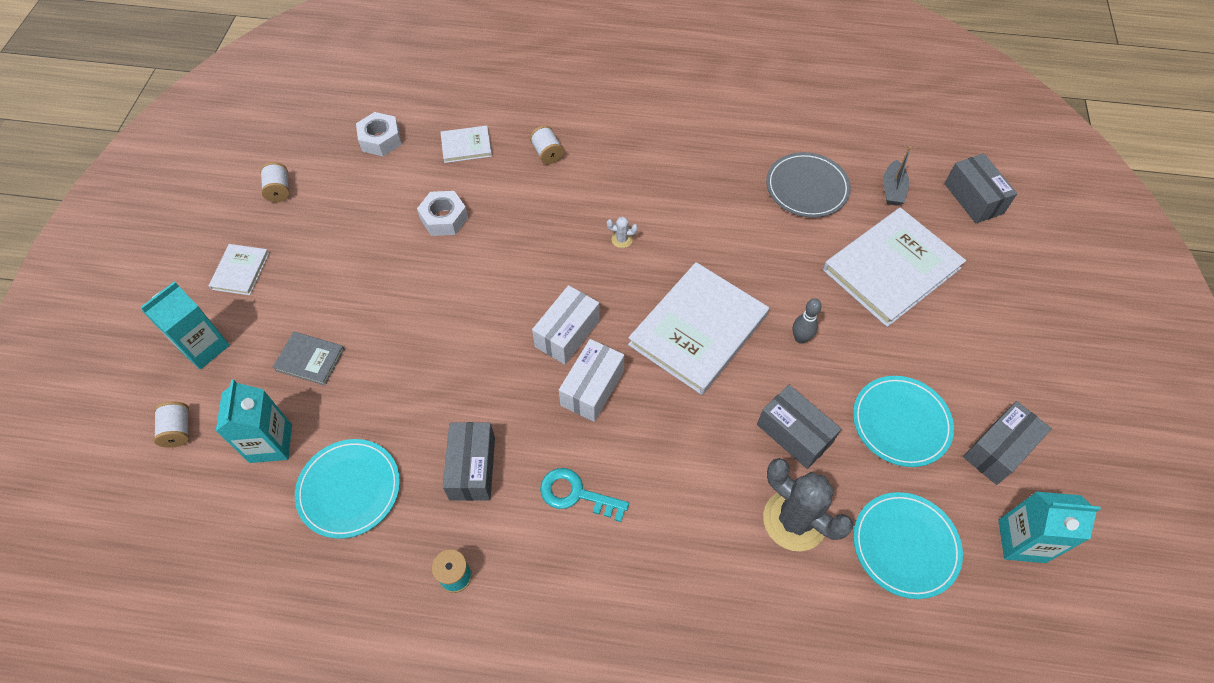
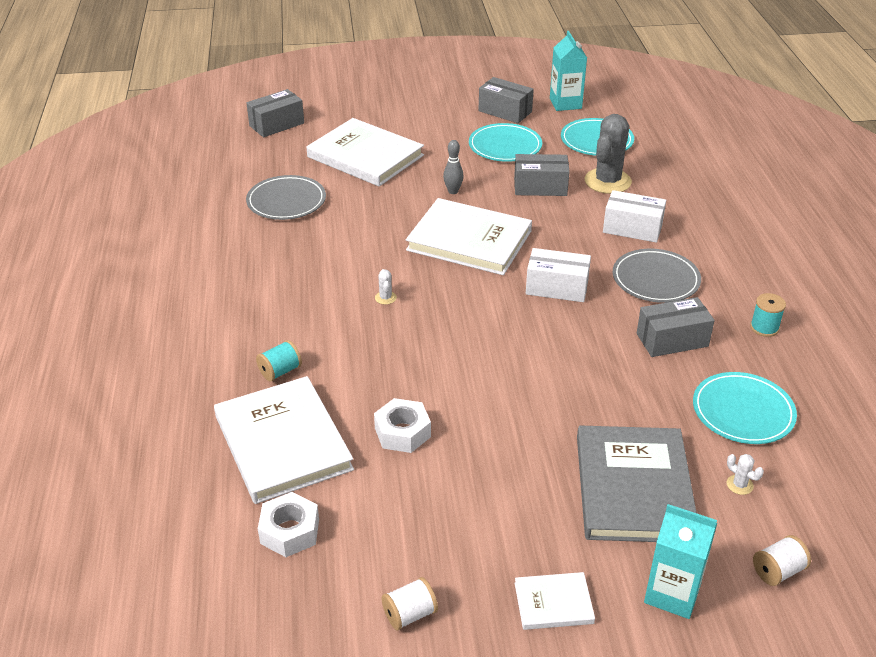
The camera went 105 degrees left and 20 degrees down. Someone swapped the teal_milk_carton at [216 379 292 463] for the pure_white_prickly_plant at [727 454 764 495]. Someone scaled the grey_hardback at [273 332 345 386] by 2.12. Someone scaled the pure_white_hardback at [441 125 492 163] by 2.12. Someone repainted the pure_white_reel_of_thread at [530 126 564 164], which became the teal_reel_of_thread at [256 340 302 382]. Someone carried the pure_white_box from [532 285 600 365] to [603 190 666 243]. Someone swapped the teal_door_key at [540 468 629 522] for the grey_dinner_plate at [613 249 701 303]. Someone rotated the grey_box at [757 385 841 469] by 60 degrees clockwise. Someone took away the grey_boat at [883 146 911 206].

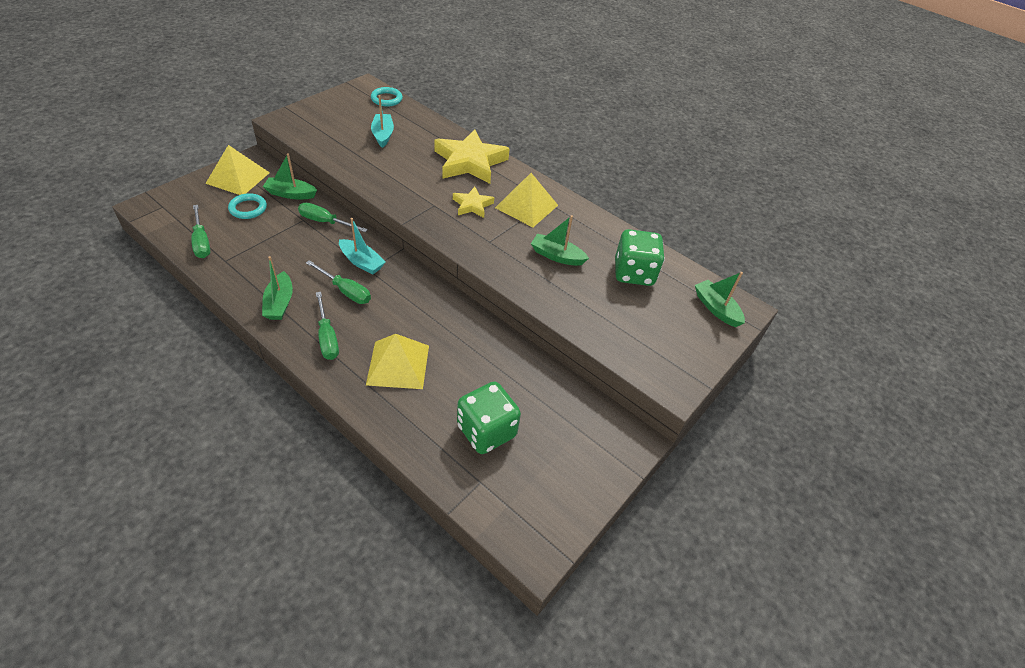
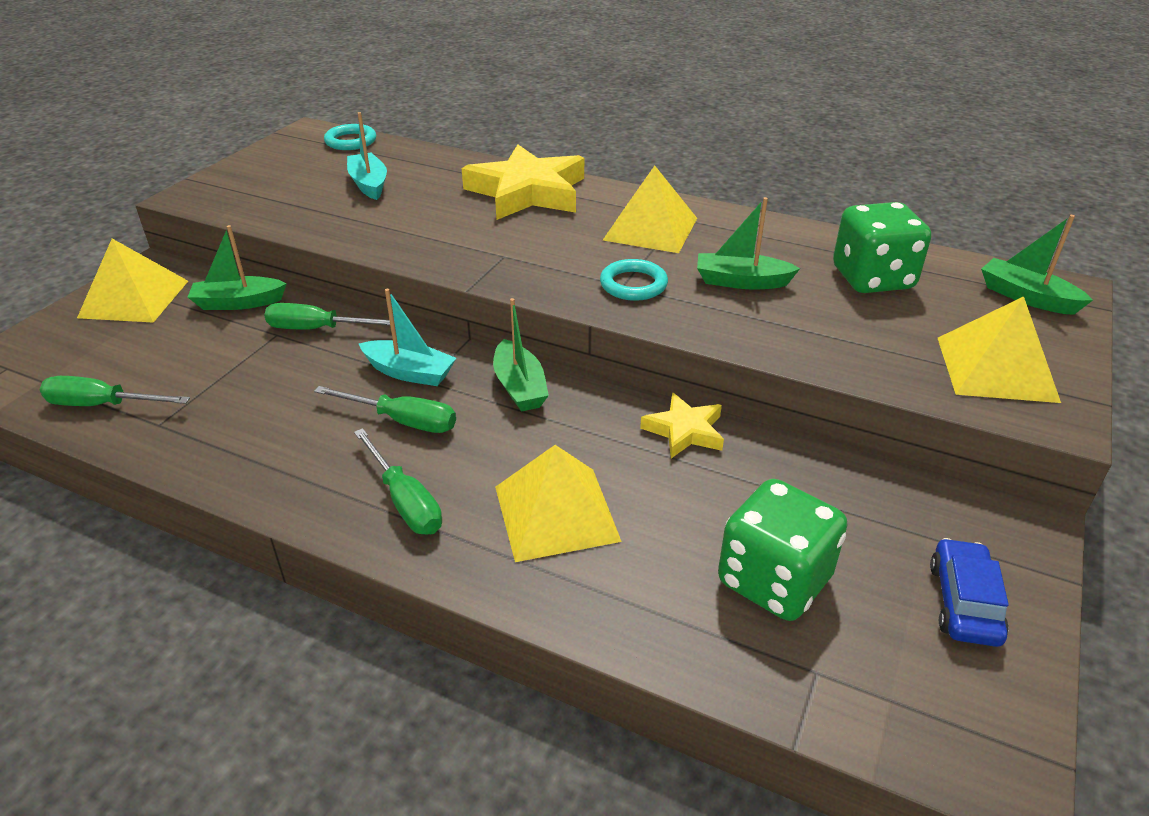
The camera went 10 degrees left and 10 degrees down. Someone rotated the emerald_screwdriver at [191 205 210 258] by 135 degrees clockwise. Someone carried the teal_hoop from [228 193 267 219] to [600 259 668 301]. Someone carried the emerald_boat from [262 256 293 320] to [493 298 549 412]. Someone carried the yellow_five-pointed_star from [453 187 494 218] to [640 393 724 458]. Someone put down the blue_toy_car at [930 538 1009 647]. Someone put down the yellow_pyramid at [938 296 1061 403].

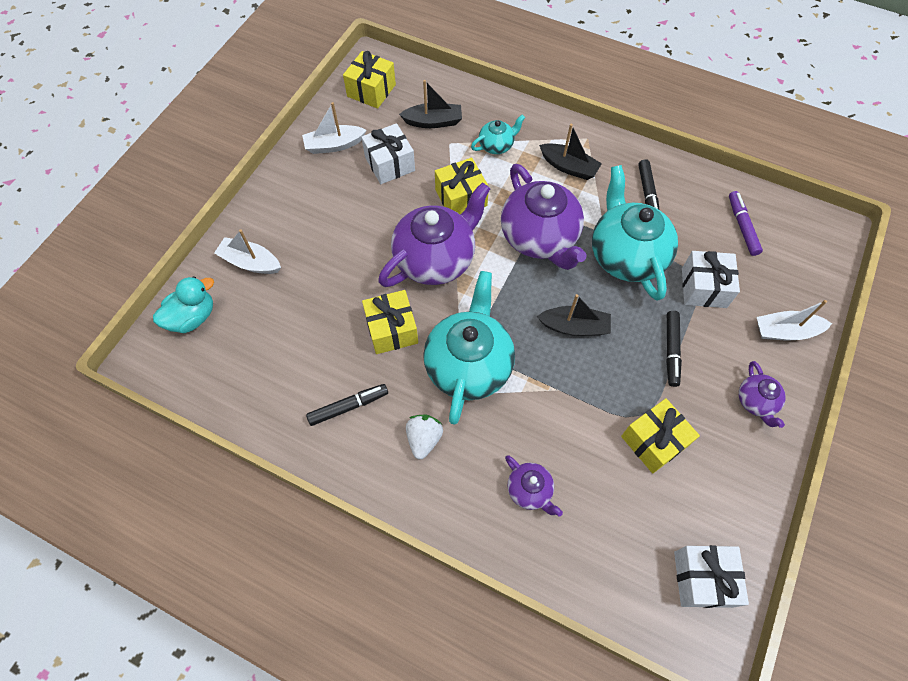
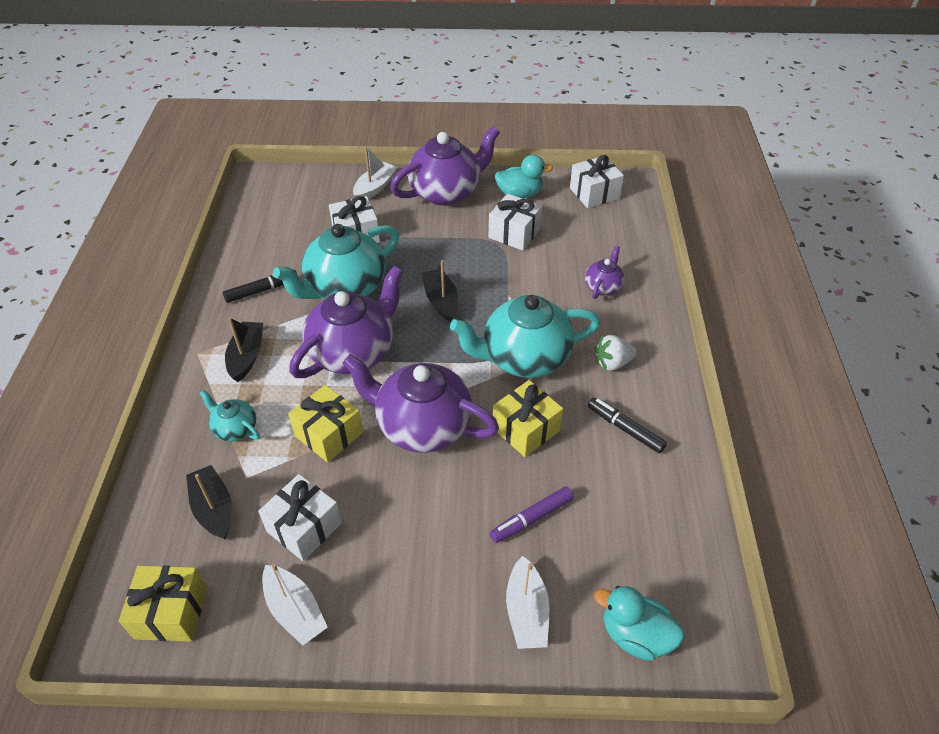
The camera went 115 degrees left and 15 degrees down. Someone repainted the yellow_present at [621 398 700 473], which became the pure_white_present at [488 194 542 251]. Someone took away the jet-black_felt_pen at [666 311 682 387]. Someone carried the violet_felt_pen from [729 191 763 256] to [490 486 574 543]. Someone scaled the violet_teapot at [739 361 786 428] by 2.09. Someone rotated the pure_white_boat at [756 300 832 340] by 120 degrees counterclockwise. Someone put down the teal_toy_duck at [495 155 553 198].

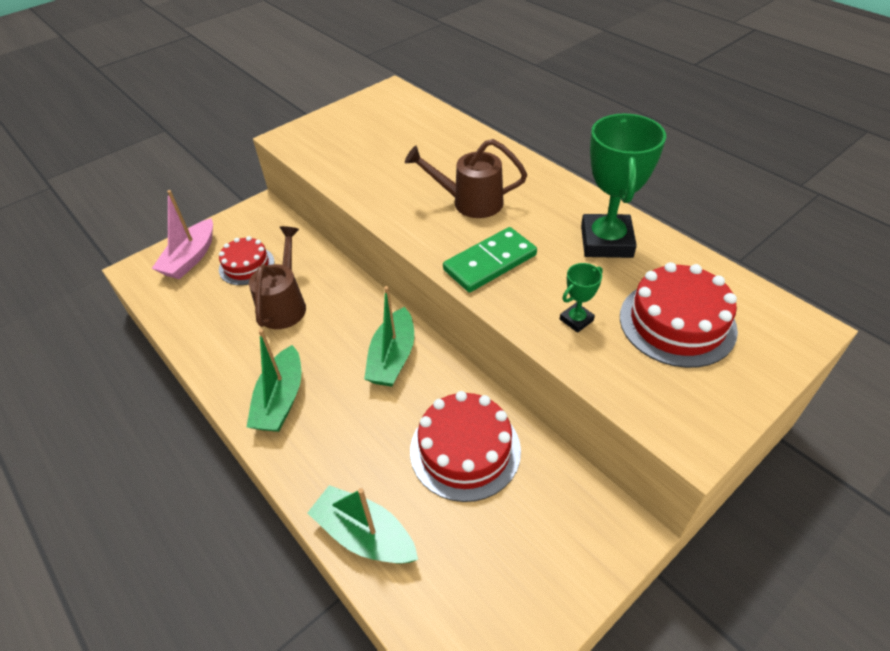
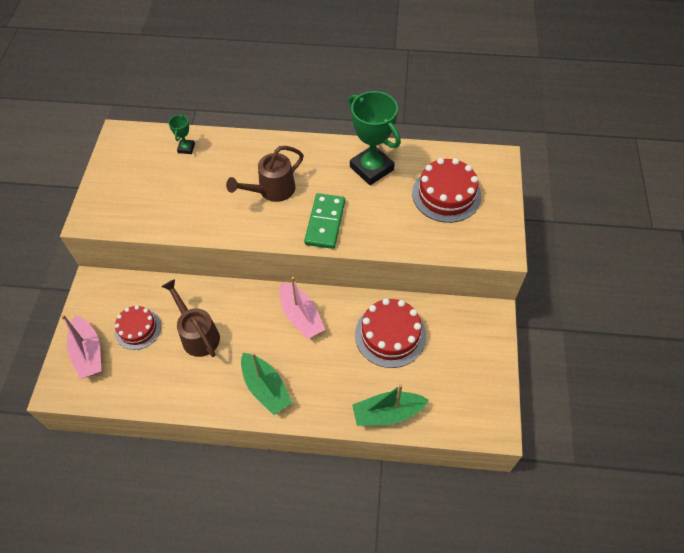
The camera went 45 degrees left and 10 degrees up. Someone repainted the emerald_boat at [364 286 414 387], which became the rosy_boat at [280 277 325 339]. Someone carried the emerald_award_cup from [560 263 603 333] to [169 114 195 154].

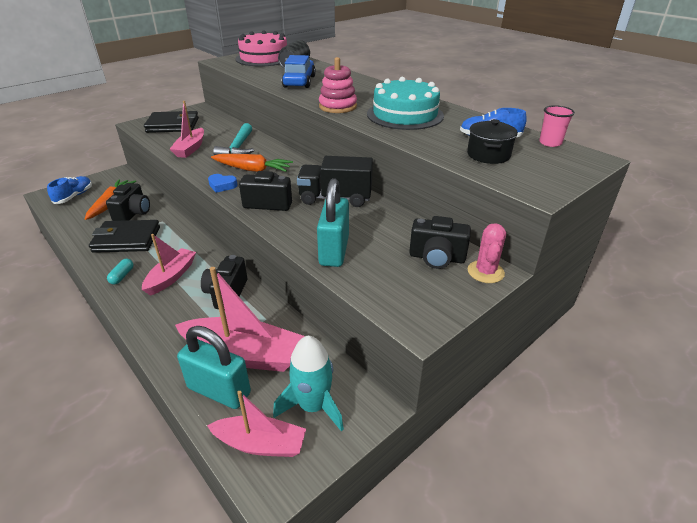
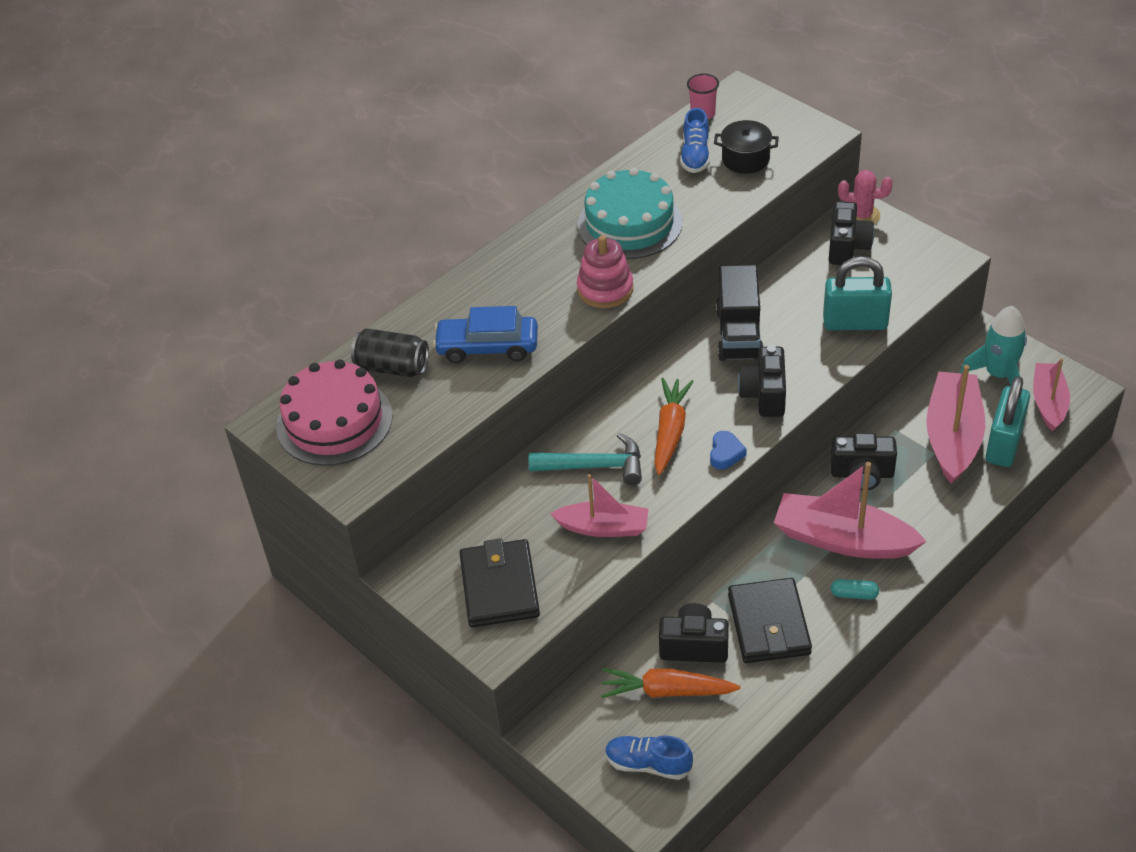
The camera went 90 degrees left and 10 degrees up. Someone scaled the rosy_boat at [142 234 196 296] by 1.59.

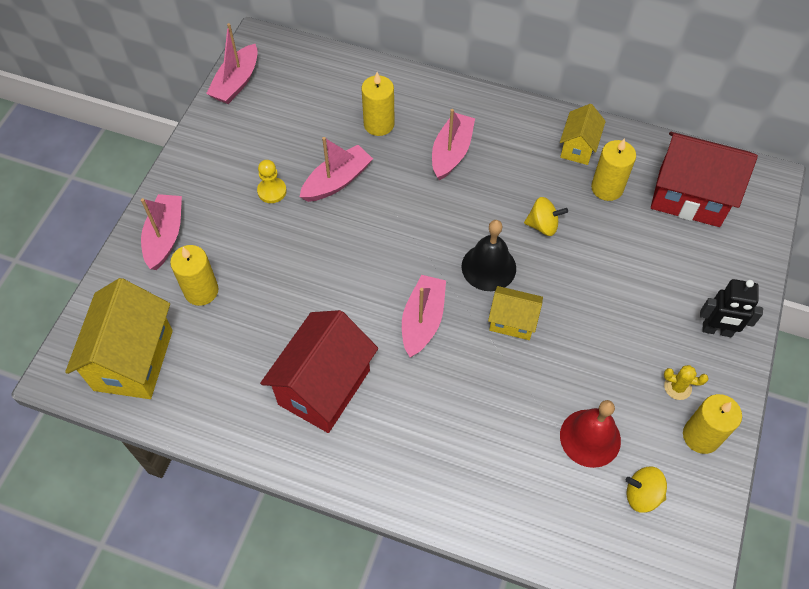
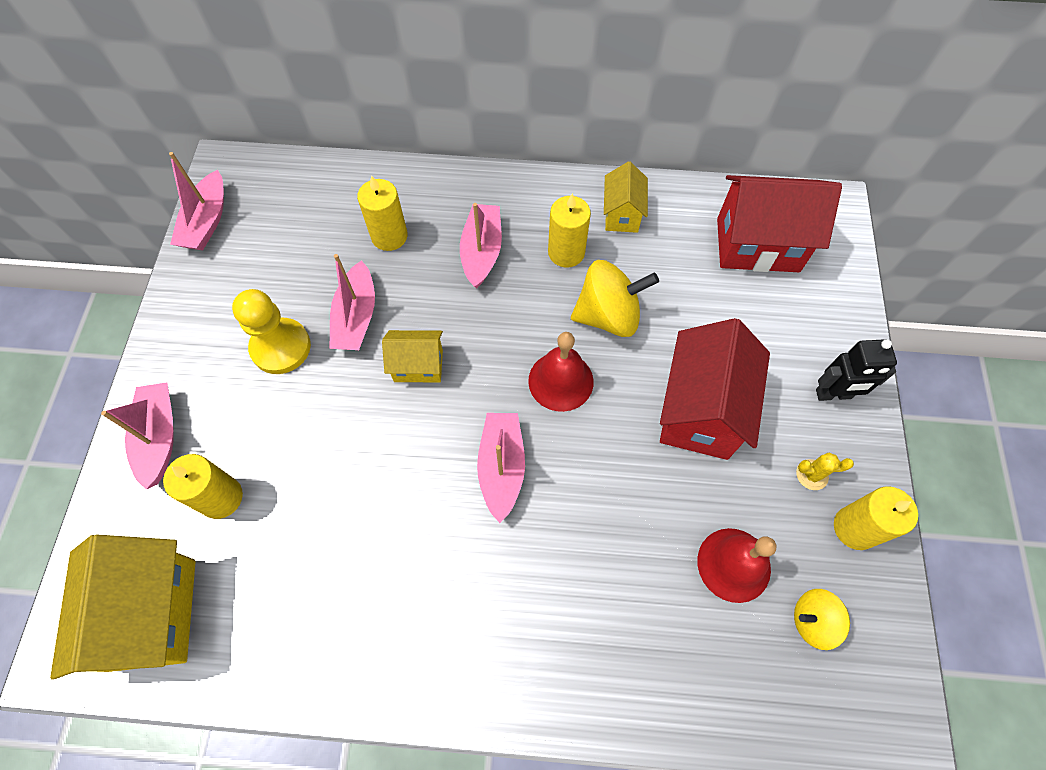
The camera went 15 degrees left and 5 degrees up. Someone scaled the yellow_game_pawn at [257 160 287 203] by 1.67. Someone carried the crimson_house from [260 310 378 433] to [660 318 770 460]. Someone rotated the rosy_boat at [300 137 373 202] by 150 degrees clockwise. Someone repainted the jet-black_school_bell at [461 220 516 291], which became the crimson_school_bell at [528 332 594 412]. Someone carried the yellow_house from [488 286 543 340] to [382 330 443 382]. Someone scaled the yellow_whirligig at [524 197 568 236] by 1.71. Someone carried the yellow_candle from [591 138 636 201] to [548 193 591 267].

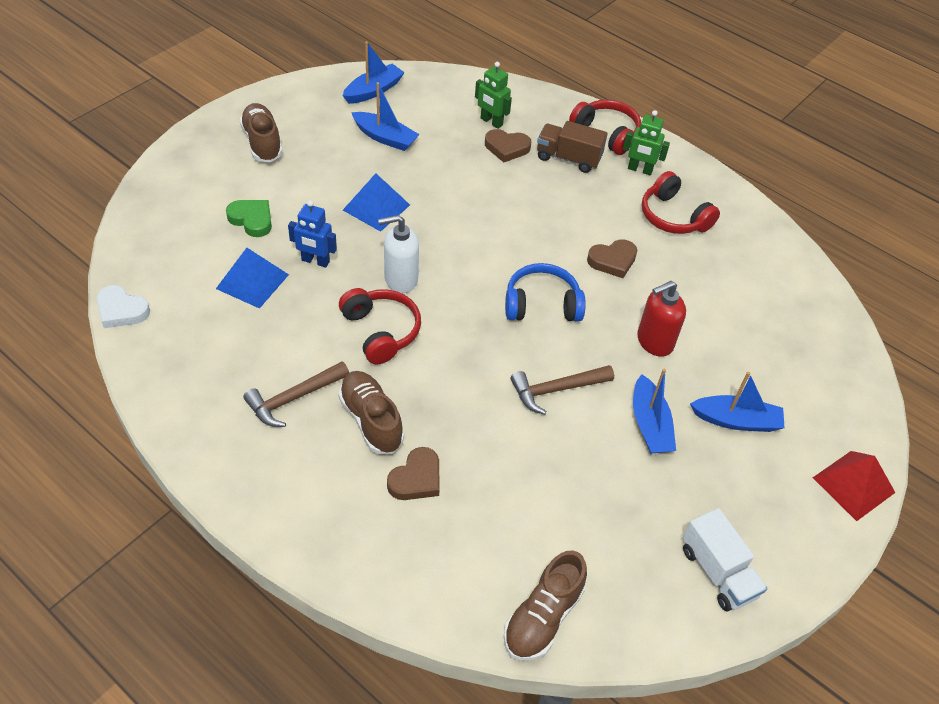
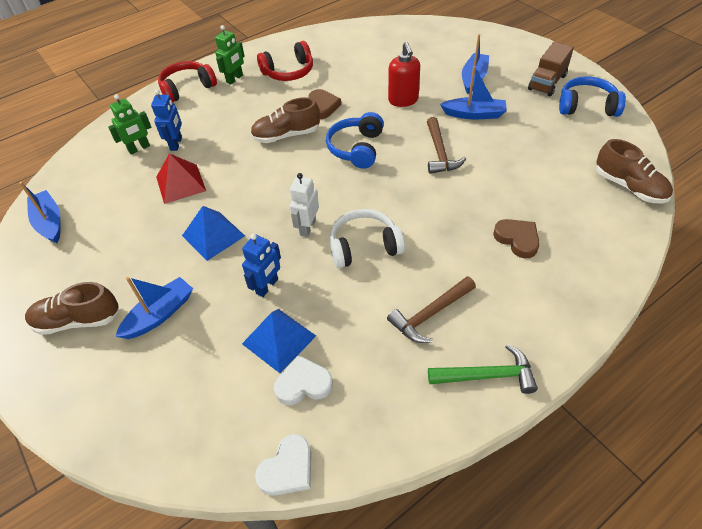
The camera went 70 degrees left and 0 degrees up. Someone took away the emerald_heart_shape at [226 200 272 237]. Someone rotated the dark_brown_claw_hammer at [243 361 349 427] by 75 degrees clockwise. Someone carried the dark_brown_sneaker from [338 371 404 454] to [250 97 320 143]. Someone repainted the crimson_headset at [339 288 421 365], which became the pure_white_headset at [330 209 405 268]. Someone carried the blue_boat from [351 82 420 151] to [115 277 193 339]. Someone swapped the pure_white_pump_bottle at [378 215 419 293] for the pure_white_robot at [290 173 319 237]. Someone swapped the dark_brown_heart_shape at [485 129 531 162] for the blue_robot at [151 89 182 151]. Someone carried the dark_brown_truck from [537 121 607 173] to [528 42 574 96]. Someone swapped the pure_white_truck at [683 508 768 611] for the blue_headset at [559 76 626 117]. Someone carried the crimson_pyramid from [813 451 895 521] to [156 153 206 204]. Someone put down the pure_white_heart_shape at [274 355 333 405]. Someone put down the emerald_claw_hammer at [428 344 538 394].

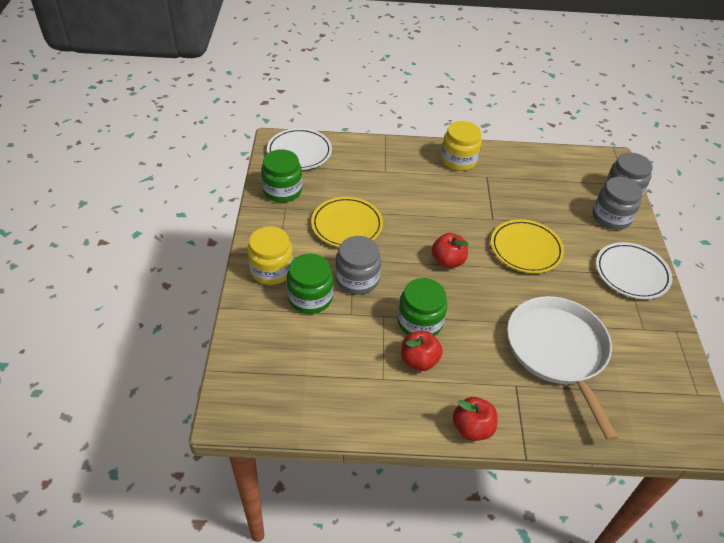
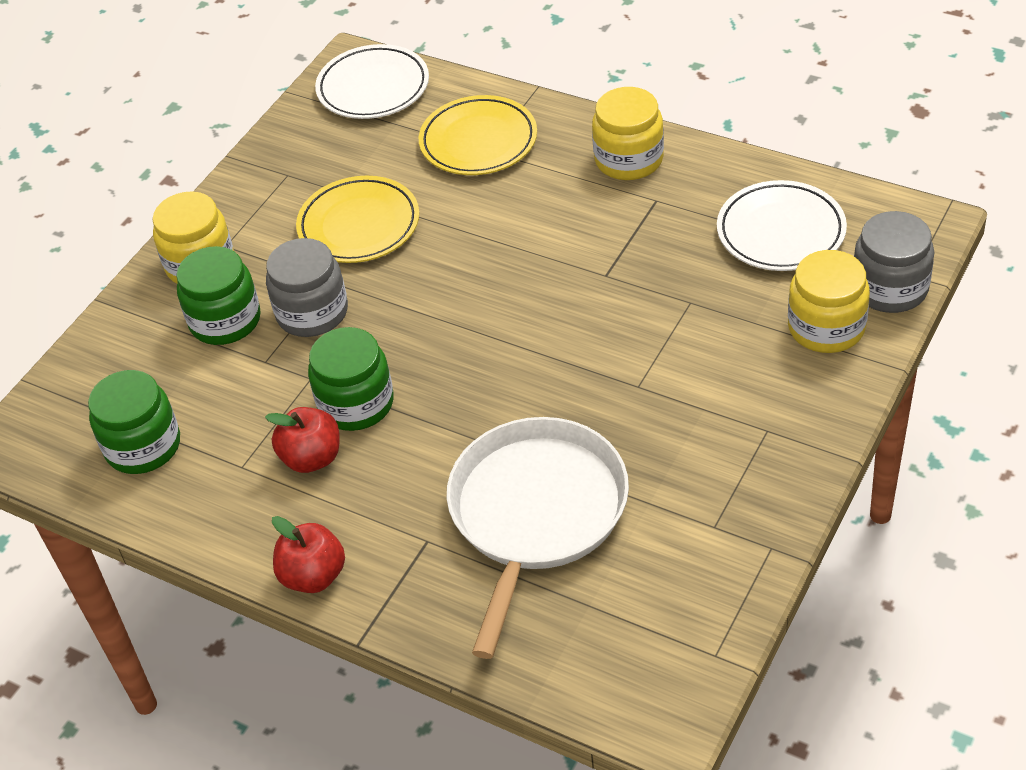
The camera went 35 degrees right and 0 degrees up. Someone carried the emerald_jam_jar from [261 149 302 202] to [88 370 180 474]. Someone took away the crimson_apple at [432 233 469 268]. Someone carried the yellow_dinner_plate from [491 219 564 273] to [419 95 537 175]. Someone repainted the grey_jam_jar at [593 177 643 230], which became the yellow_jam_jar at [788 250 870 353]. Someone carried the pure_white_dinner_plate from [596 242 673 299] to [717 180 847 271].

